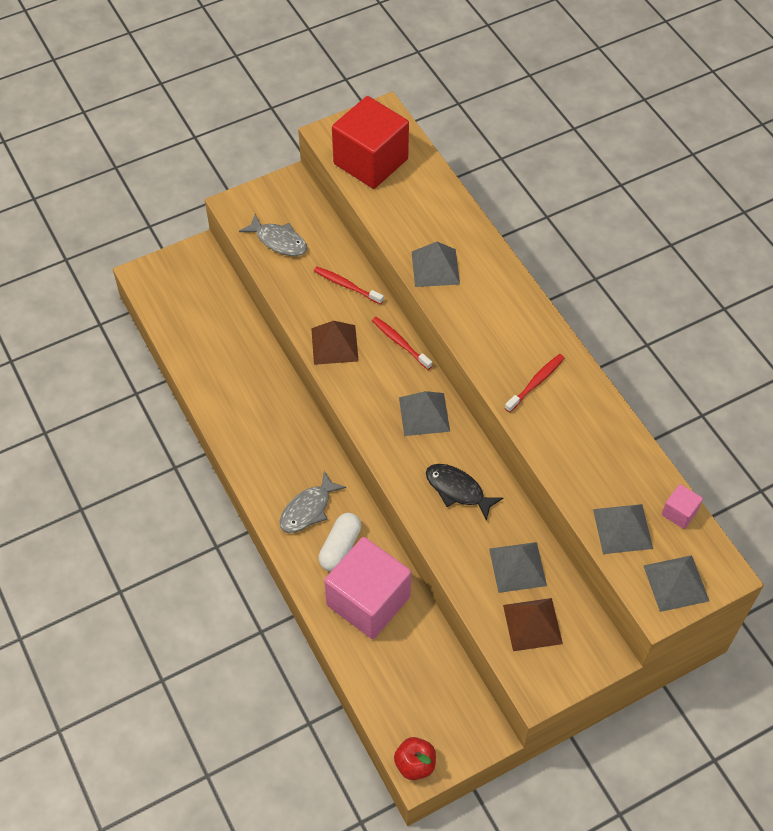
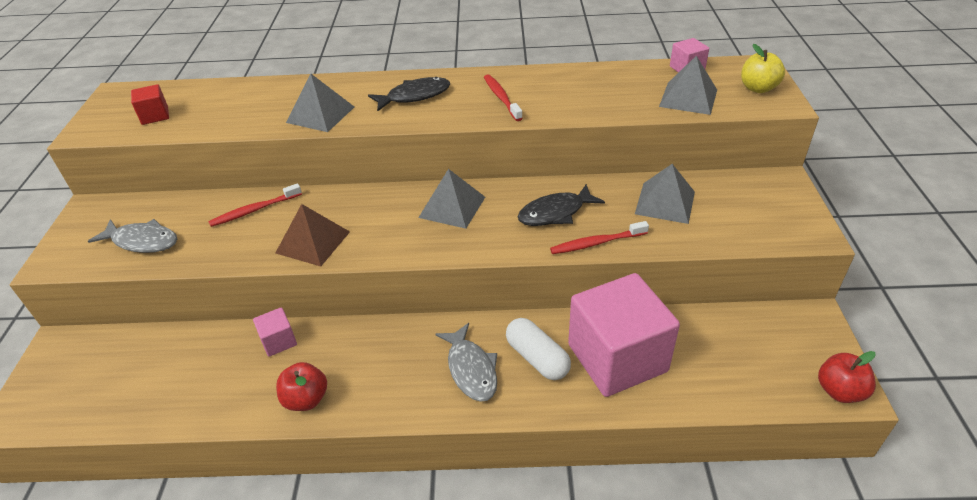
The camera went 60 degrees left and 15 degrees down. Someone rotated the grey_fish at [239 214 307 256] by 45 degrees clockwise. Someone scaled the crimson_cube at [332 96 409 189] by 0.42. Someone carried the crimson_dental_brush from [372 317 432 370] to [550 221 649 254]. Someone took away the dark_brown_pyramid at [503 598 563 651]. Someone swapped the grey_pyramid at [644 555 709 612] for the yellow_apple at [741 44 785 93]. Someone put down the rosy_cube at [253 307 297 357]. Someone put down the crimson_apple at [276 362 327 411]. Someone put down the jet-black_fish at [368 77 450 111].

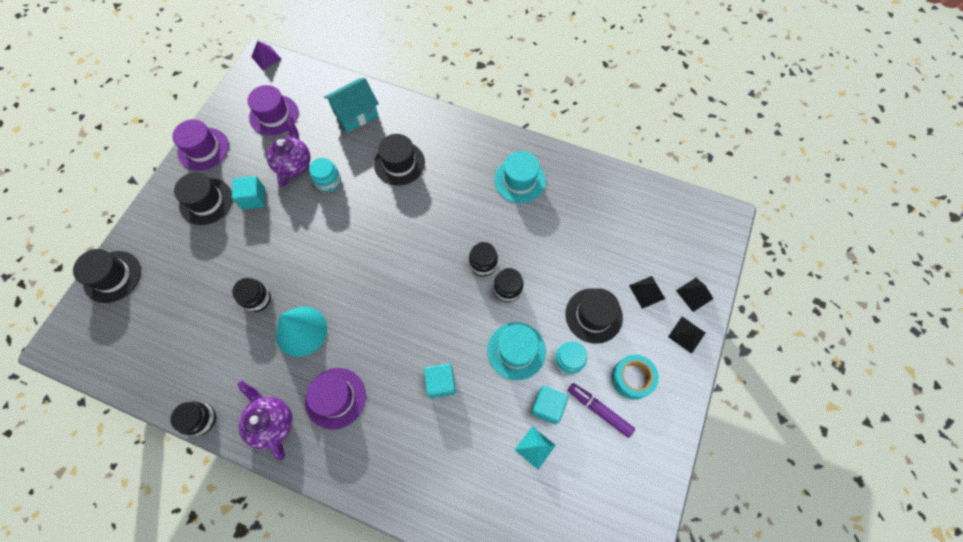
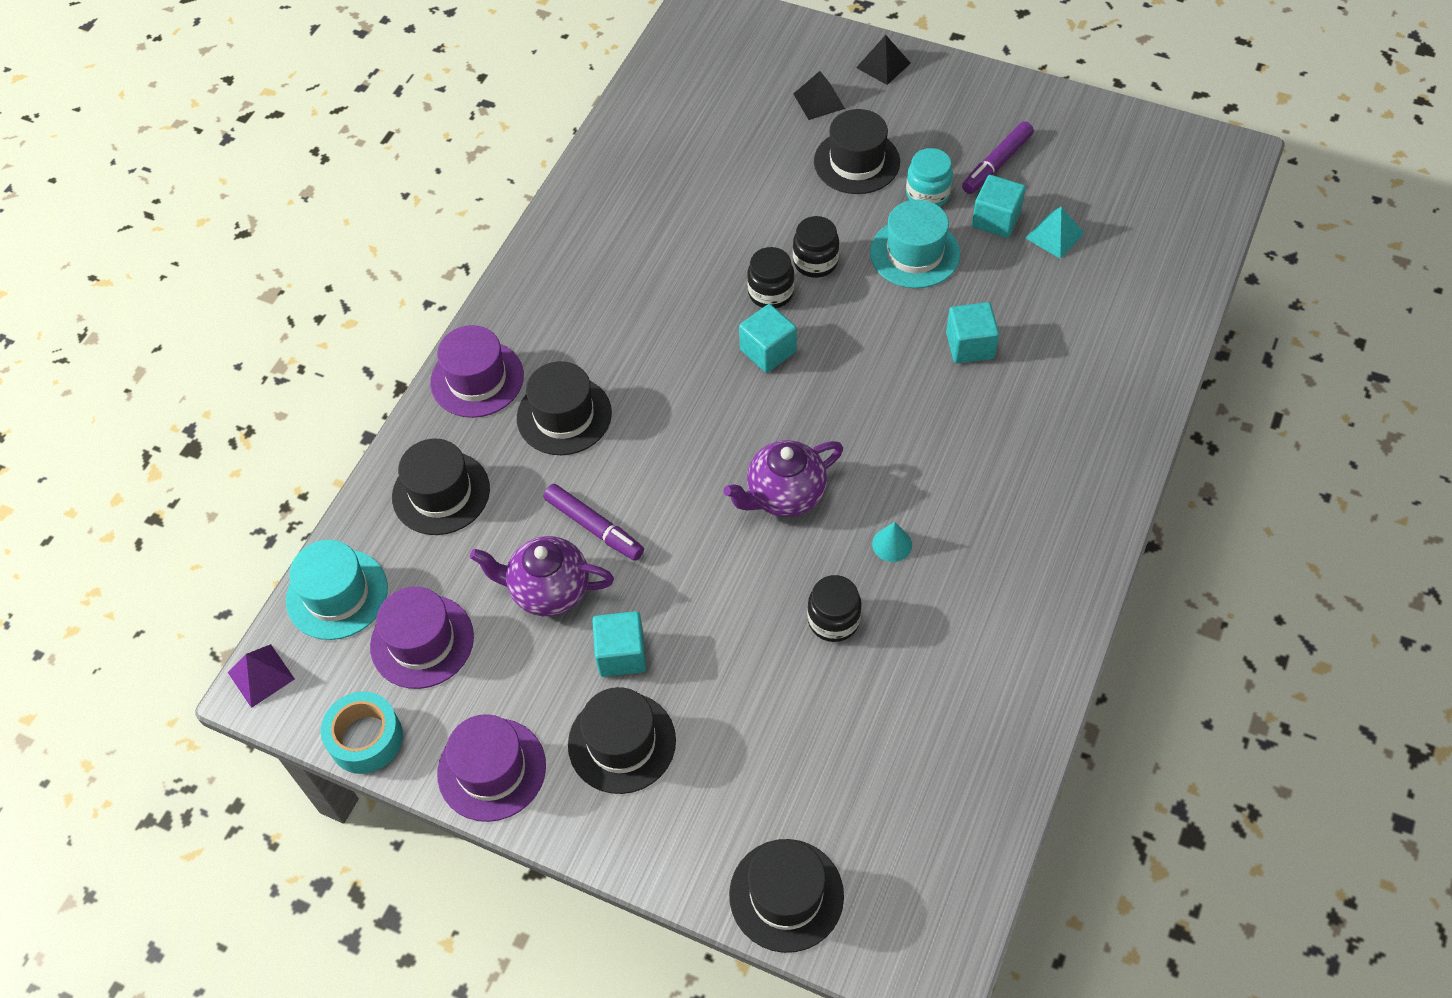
The camera went 85 degrees left and 10 degrees down. Someone took away the jet-black_jam_jar at [170 401 216 436]. Someone carried the violet_teapot from [237 380 293 461] to [724 440 843 517]. Someone scaled the teal_solid_cone at [275 307 327 357] by 0.44. Someone carried the violet_tall_hat from [305 368 366 430] to [430 325 524 418]. Someone swapped the teal_jam_jar at [309 158 341 192] for the violet_felt_pen at [544 484 644 561]. Someone swapped the teal_house at [324 78 379 132] for the jet-black_tall_hat at [392 439 490 535]. Someone carried the teal_tall_hat from [494 151 546 203] to [286 540 388 640]. Someone carried the teal_tape from [612 355 659 400] to [321 692 403 774]. Someone took away the jet-black_pyramid at [676 278 714 312]. Someone put down the teal_cube at [739 304 797 373].

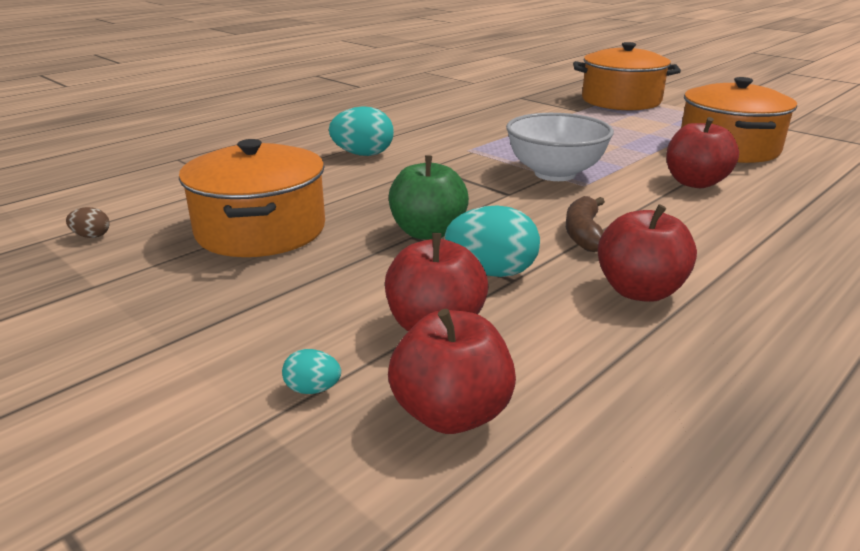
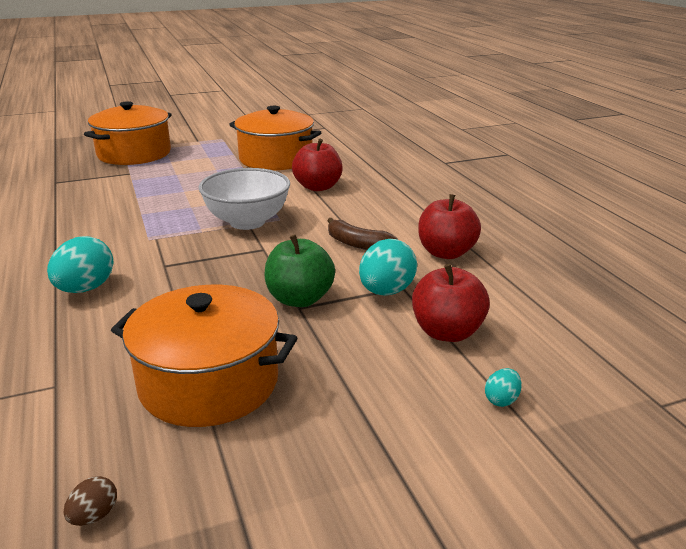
The camera went 65 degrees left and 0 degrees up. Someone took away the crimson_apple at [388 309 516 434].

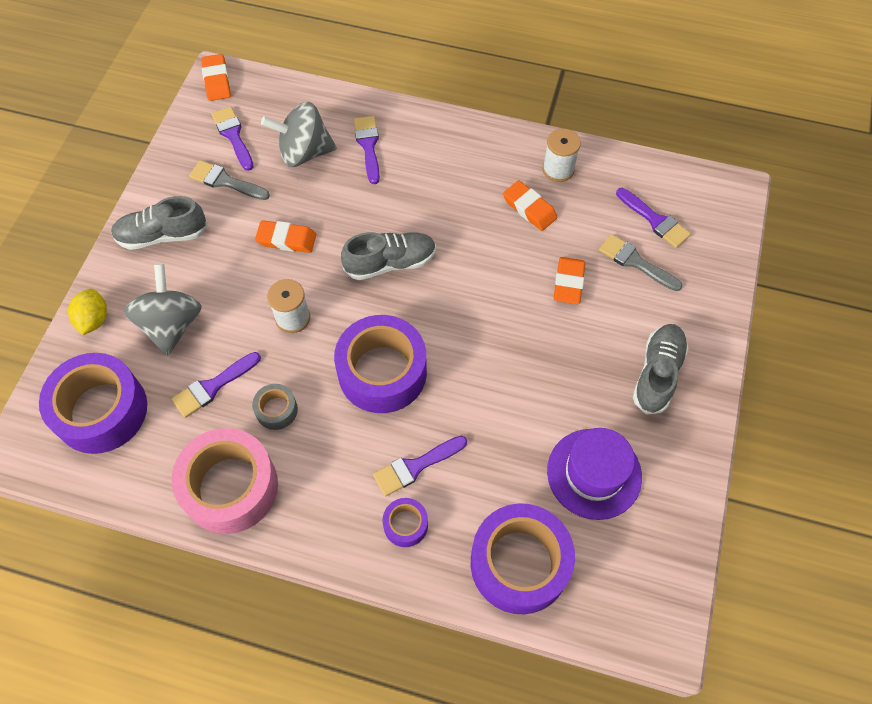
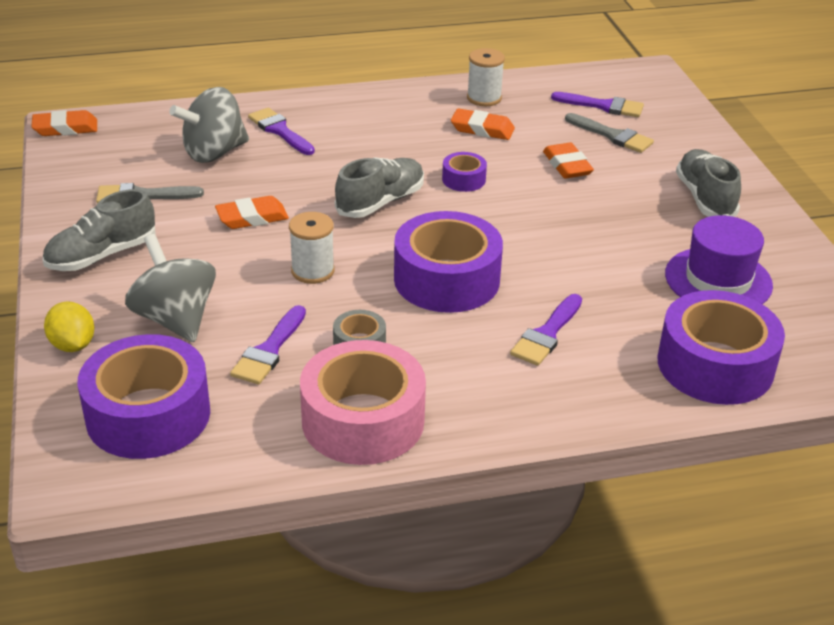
The camera went 30 degrees left and 25 degrees down. Someone rotated the orange_gum_eraser at [201 54 231 101] by 60 degrees counterclockwise. Someone took away the violet_brush at [212 106 254 171]. Someone carried the violet_tape from [383 498 428 547] to [442 152 487 192]. Someone rotated the grey_brush at [599 234 682 291] by 150 degrees counterclockwise.

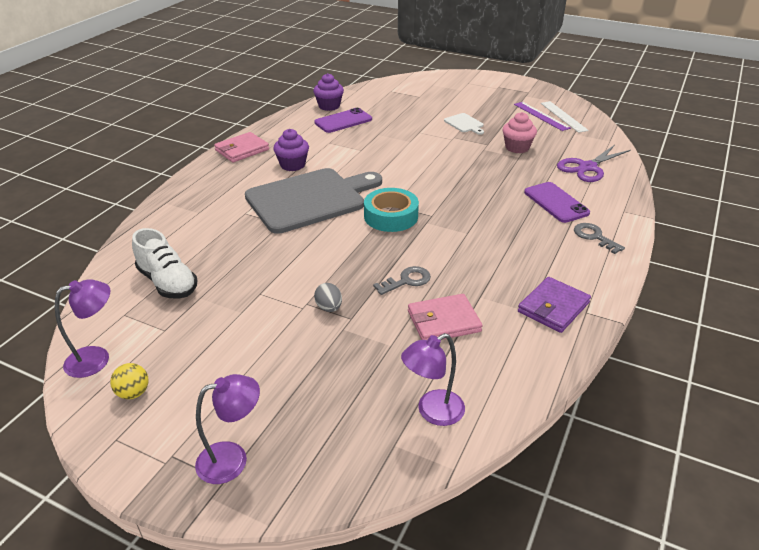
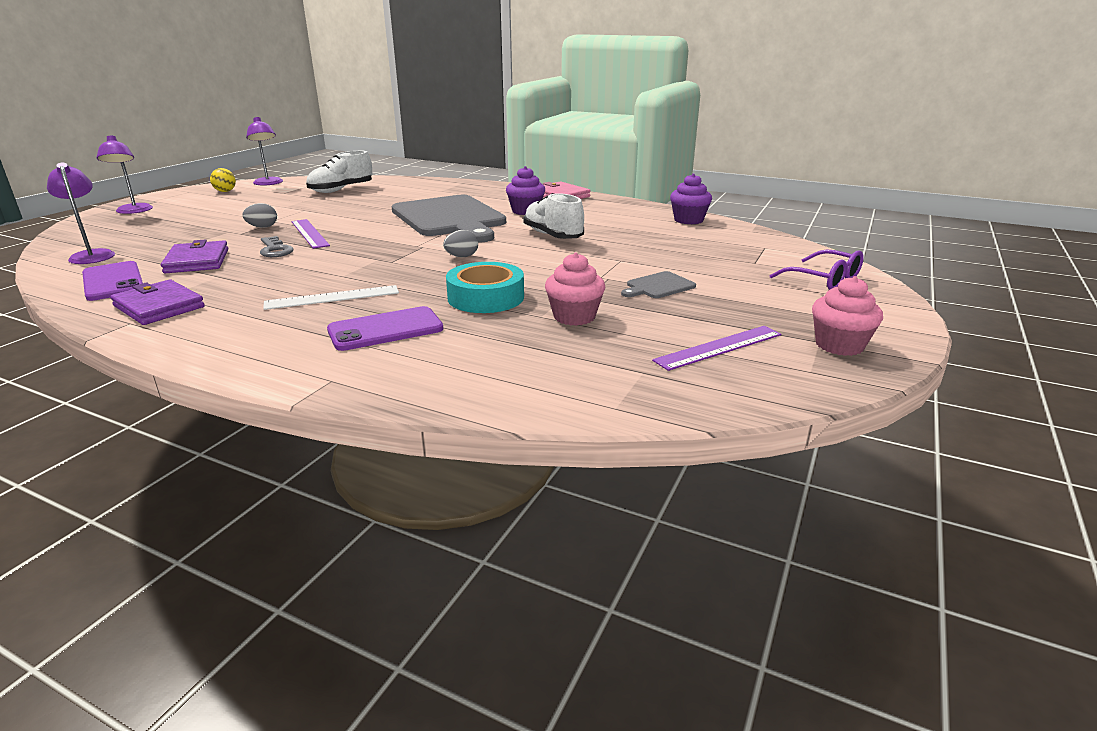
The camera went 90 degrees right and 10 degrees down. Someone carried the violet_phone from [314 108 372 133] to [82 261 143 301]. Someone carried the teal_tape from [364 188 419 232] to [446 262 524 313]. Someone repainted the rosy_wallet at [408 294 483 340], which became the violet_wallet at [161 239 228 273]. Someone repainted the pure_white_cutting_board at [444 113 484 135], which became the grey_cutting_board at [621 271 696 298]. Someone carried the pure_white_ruler from [541 101 589 133] to [263 285 399 310]. Someone took away the violet_scissors at [557 145 631 182]. Someone took away the grey_door_key at [574 223 625 254]. Someone put down the violet_ruler at [292 219 330 249]. Someone put down the grey_toy_egg at [443 230 478 257]. Someone put down the pure_white_sneaker at [523 193 584 239]. Someone put down the violet_glasses at [770 249 864 290]. Someone put down the rosy_cupcake at [812 276 883 356].

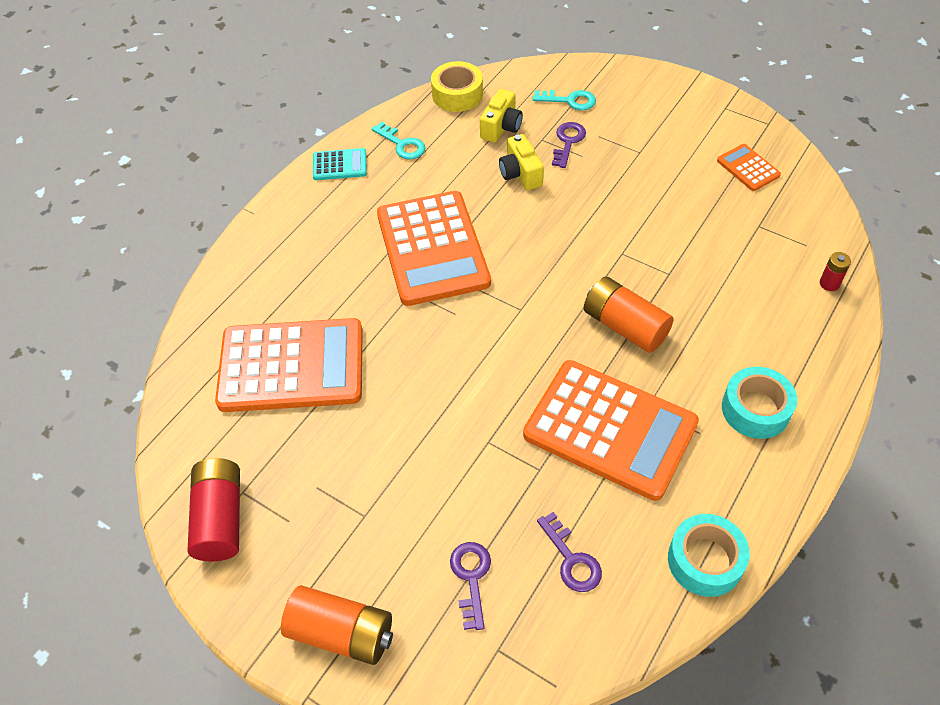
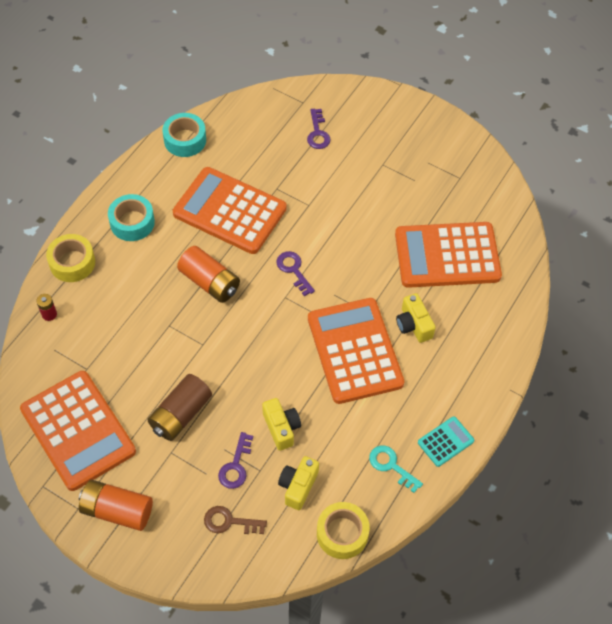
The camera went 175 degrees right and 5 degrees up. Someone took away the crimson_battery at [188 458 240 561]. Someone carried the orange_battery from [281 585 393 665] to [79 480 153 531]. Someone rotated the teal_calculator at [313 148 367 180] by 150 degrees clockwise. Someone repainted the teal_door_key at [533 90 596 110], which became the dark_brown_door_key at [204 506 267 534]. Someone carried the violet_door_key from [537 512 602 592] to [276 251 315 296]. Someone scaled the orange_calculator at [717 144 781 191] by 2.25. Someone put down the yellow_tape at [46 234 95 282]. Someone put down the dark_brown_battery at [148 374 212 441]. Someone put down the yellow_photo_camera at [396 293 436 343].

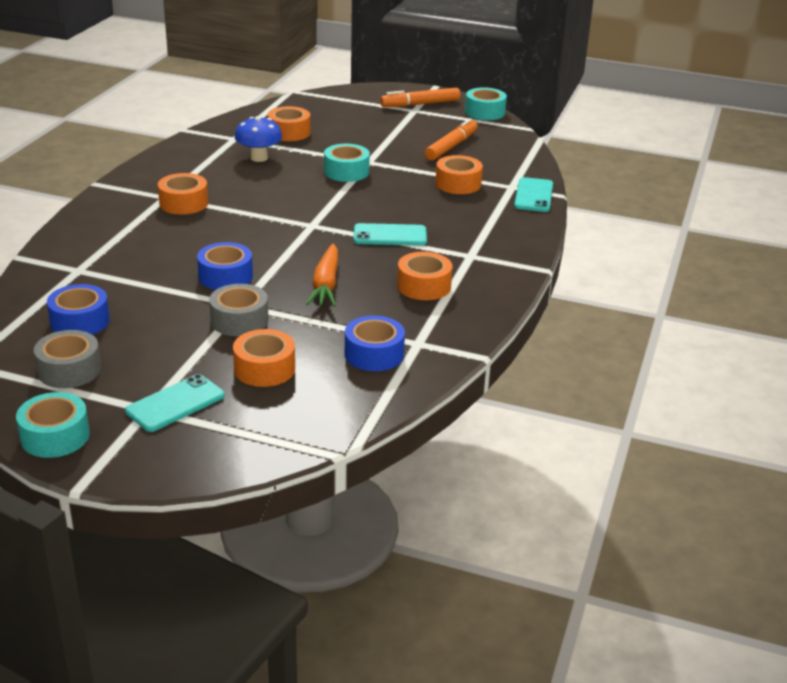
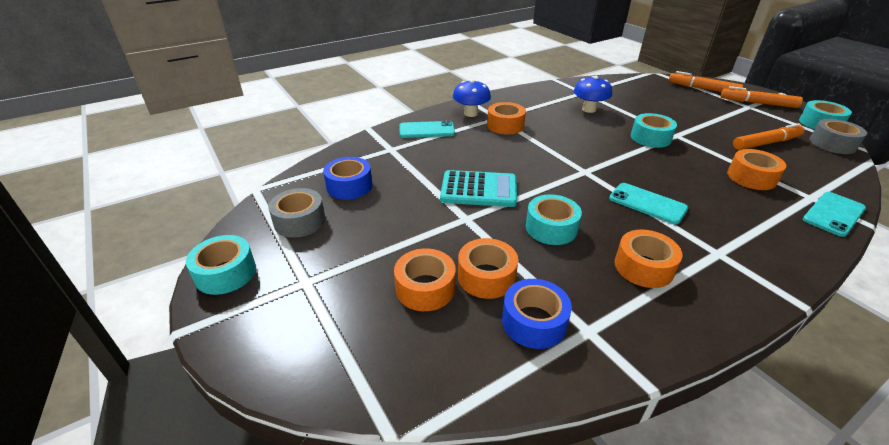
The camera went 40 degrees right and 5 degrees up. Someone carried the teal_phone from [125 374 225 432] to [400 120 455 138]. Someone swapped the blue_tape at [197 242 253 290] for the teal_calculator at [440 170 517 207]. Someone carried the grey_tape from [209 284 268 336] to [809 119 867 154]. Someone carried the orange_tape from [268 106 310 141] to [458 238 518 299]. Someone swapped the orange_toy_carrot at [306 244 338 307] for the teal_tape at [526 194 582 245]. Someone put down the blue_toadstool at [453 79 491 117]. Someone put down the orange_felt_pen at [669 71 743 92].

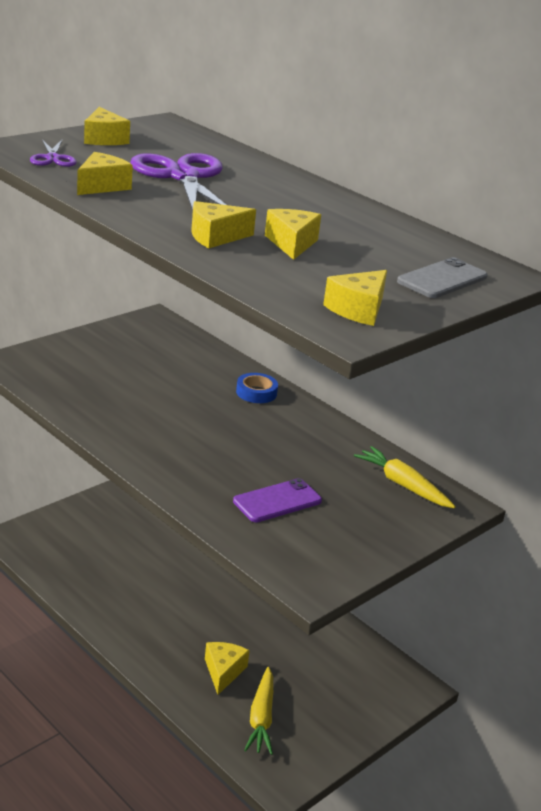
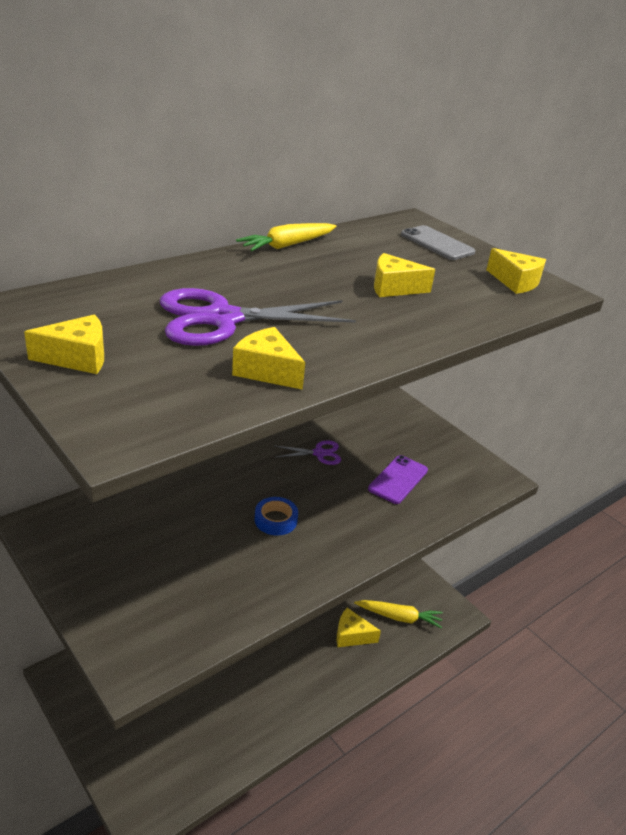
The camera went 85 degrees left and 5 degrees up. Someone carried the violet_scissors from [30 140 77 167] to [275 440 341 465]. Someone took away the yellow_cheese at [191 201 256 248]. Someone rotated the violet_phone at [233 478 322 522] by 60 degrees clockwise. Someone carried the blue_tape from [236 373 278 403] to [255 497 298 535]. Someone carried the yellow_toy_carrot from [354 446 456 508] to [236 223 336 251].

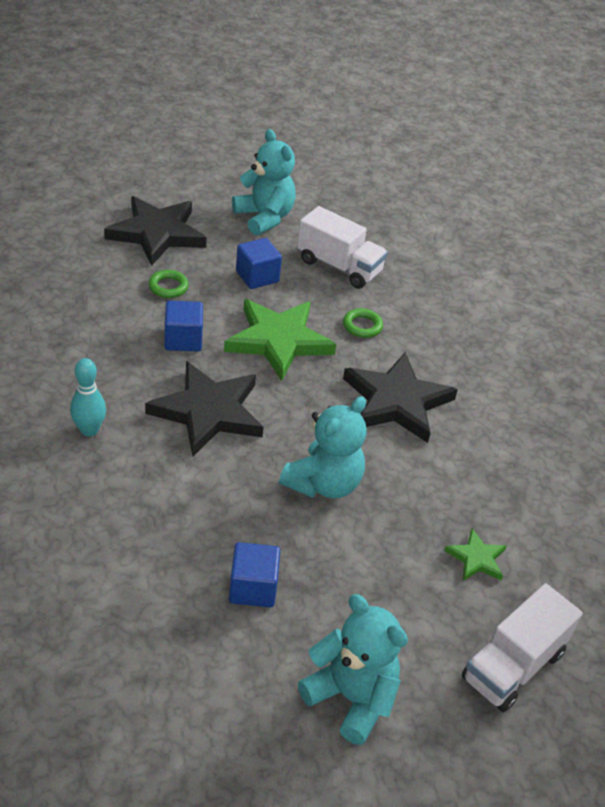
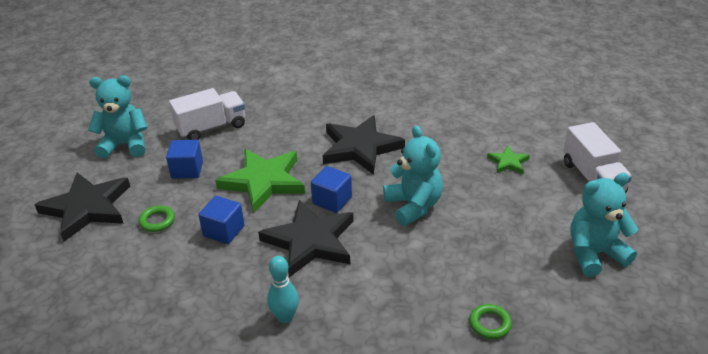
The camera went 55 degrees left and 5 degrees down. Someone carried the blue_cube from [229 542 280 607] to [311 166 352 213]. Someone carried the emerald_hoop from [343 308 383 338] to [469 304 512 339].

